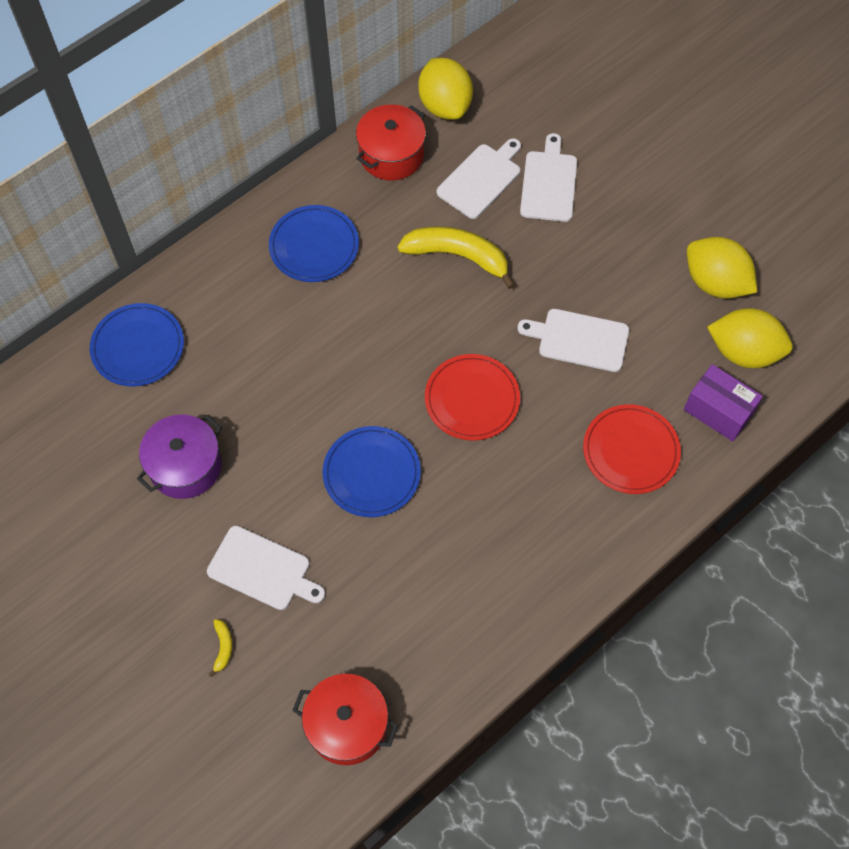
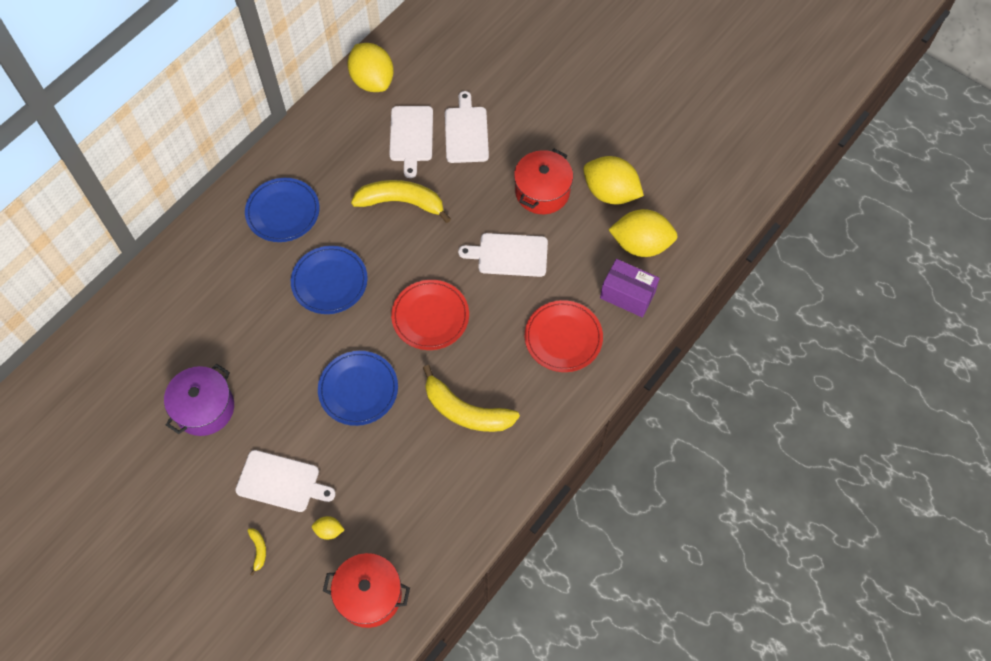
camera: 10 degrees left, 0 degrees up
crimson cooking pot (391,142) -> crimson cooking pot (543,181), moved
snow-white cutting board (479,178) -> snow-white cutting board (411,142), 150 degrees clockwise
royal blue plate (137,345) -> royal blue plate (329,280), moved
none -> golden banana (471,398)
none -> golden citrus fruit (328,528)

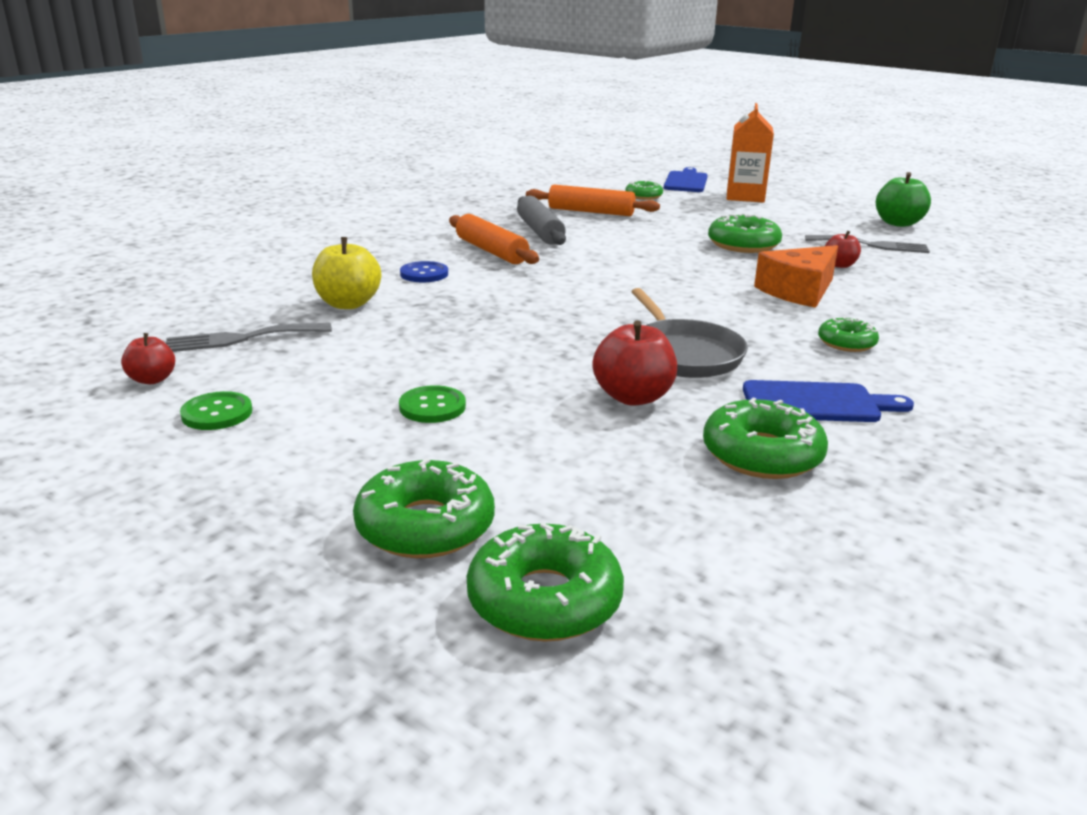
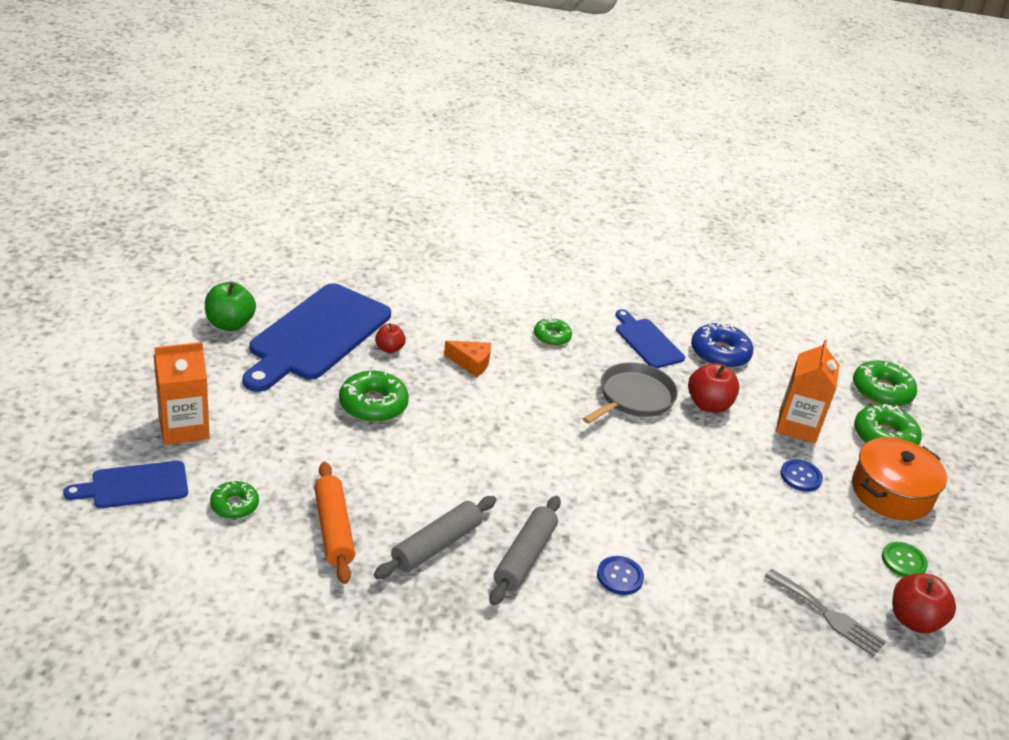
camera: 125 degrees left, 10 degrees up
bright orange rolling pin (494,239) -> gray rolling pin (525,551)
gray fork (867,244) -> royal blue cutting board (317,337)
golden apple (346,273) -> none
bright orange cheese (796,276) -> bright orange cheese (467,359), x0.64
crimson apple (148,358) -> crimson apple (924,603), x1.67
emerald sewing button (432,404) -> royal blue sewing button (801,475)
emerald doughnut (765,438) -> royal blue doughnut (722,345)
none -> bright orange carton (808,391)
none -> bright orange cooking pot (899,479)

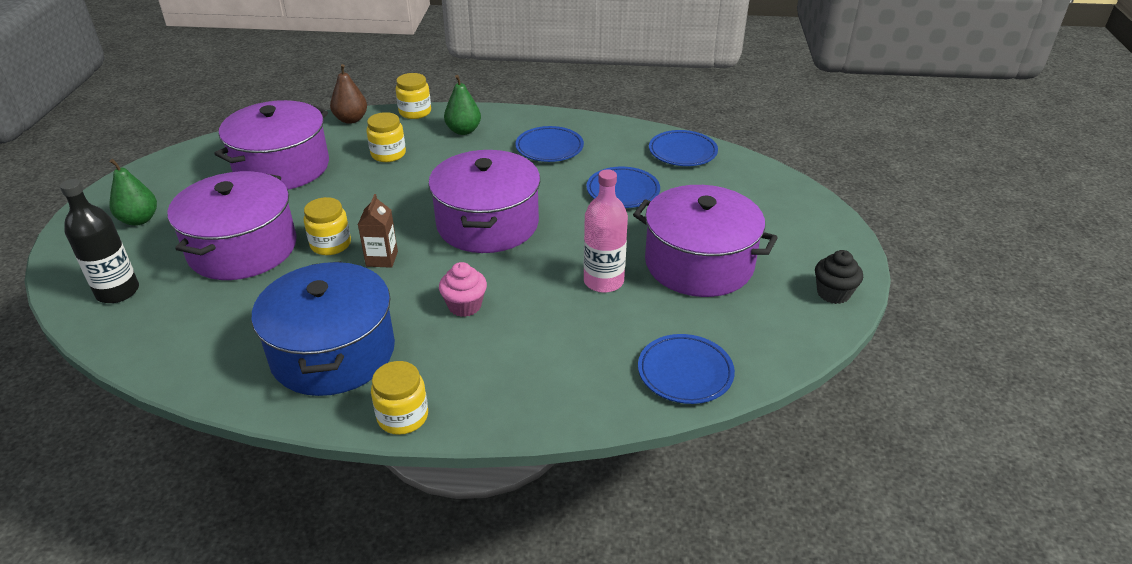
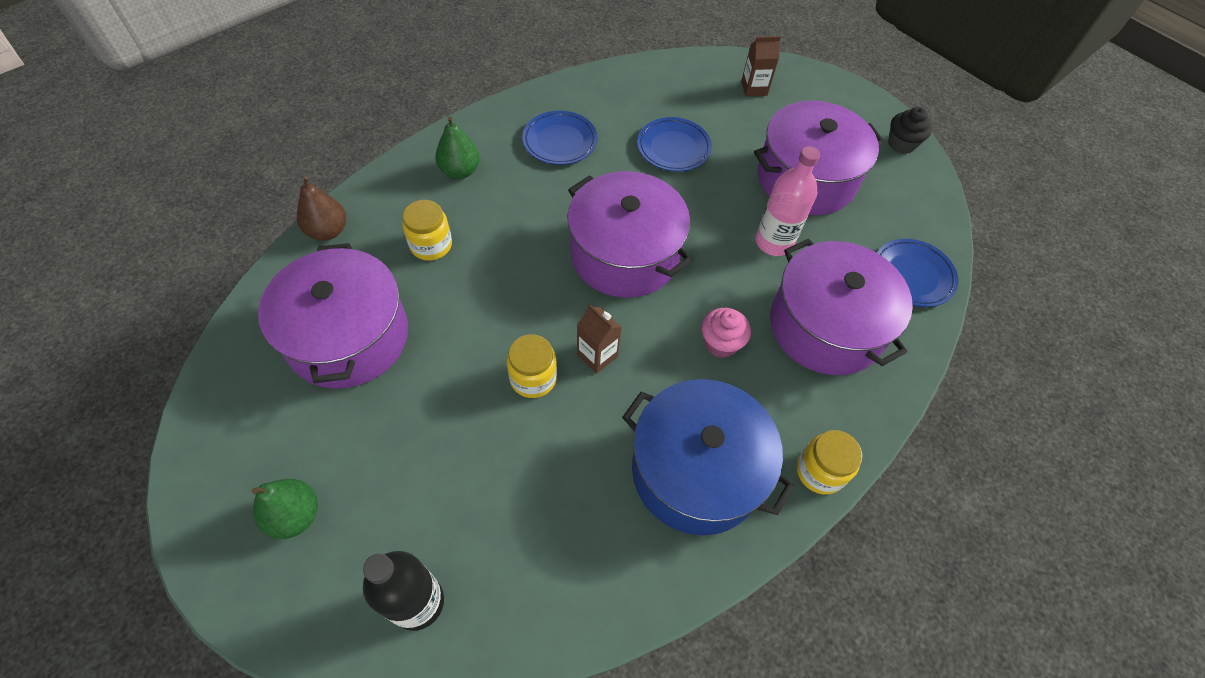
camera: 50 degrees left, 20 degrees up
golden jam jar (413,96) -> none
royal blue plate (683,148) -> none
violet cooking pot (232,225) -> violet cooking pot (841,307), moved
none -> russet carton (761,66)

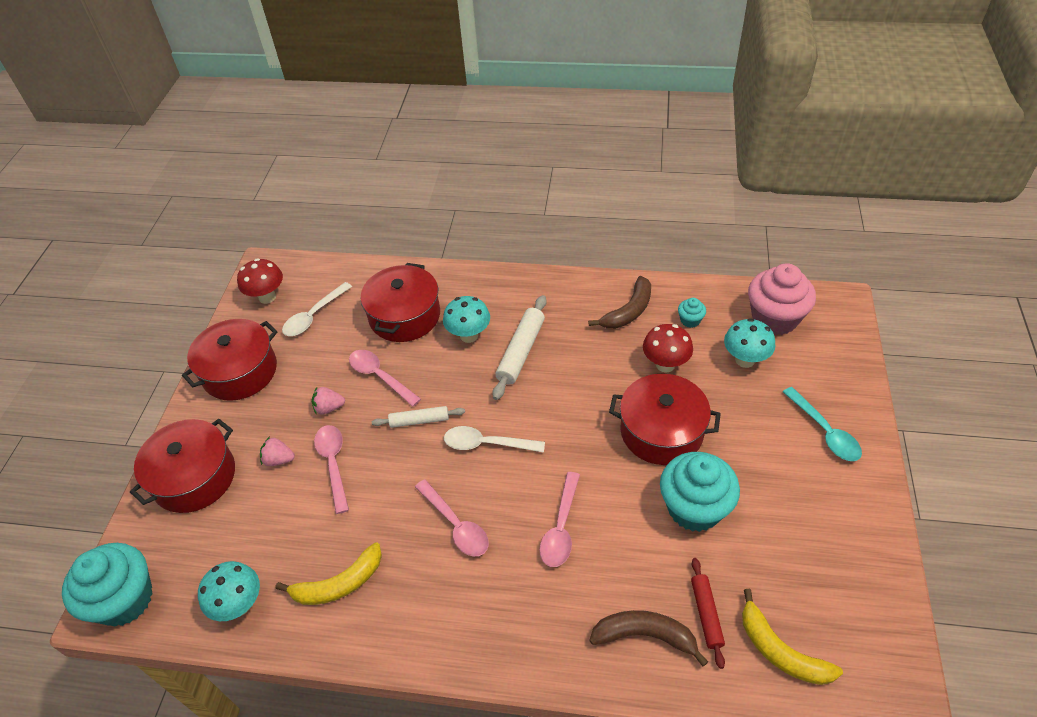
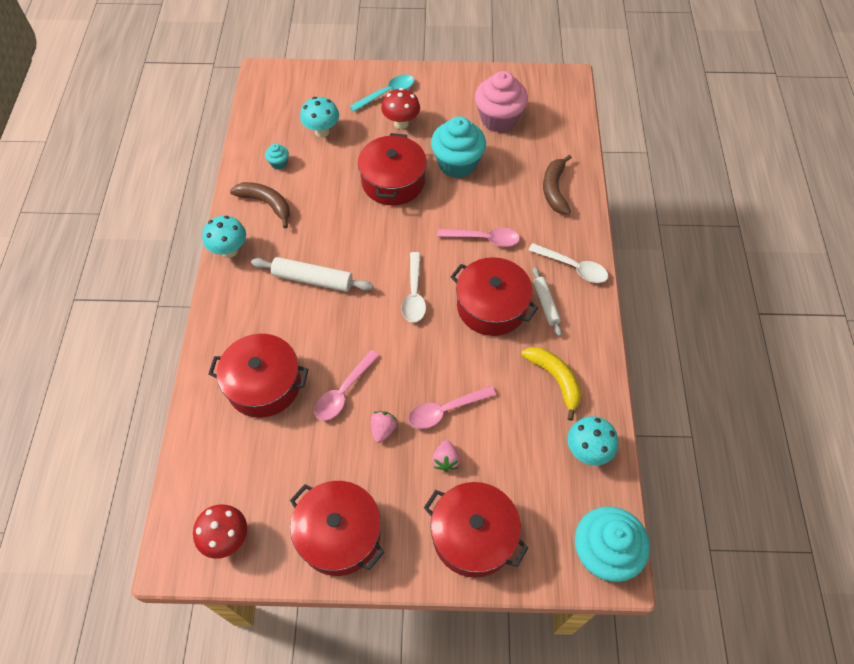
camera: 100 degrees left, 10 degrees up
pink fairy cake (782,299) -> pink fairy cake (501,101), moved
snow-white spoon (317,309) -> snow-white spoon (568,263), moved
turquoise mushroom (466,319) -> turquoise mushroom (224,237), moved
crimson mushroom (668,348) -> crimson mushroom (400,108), moved
pink strawberry (328,400) -> pink strawberry (384,427), 150 degrees counterclockwise
snow-white rolling pin (418,417) -> snow-white rolling pin (547,301), moved
pink spoon (452,517) -> crimson cooking pot (495,296)
crimson rolling pin (708,613) -> none
golden banana (792,637) -> none

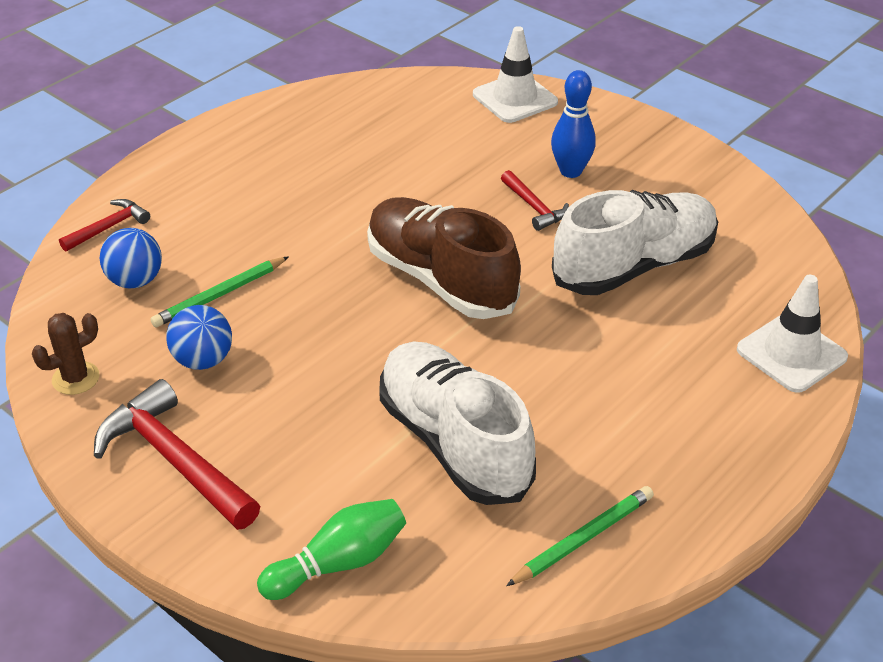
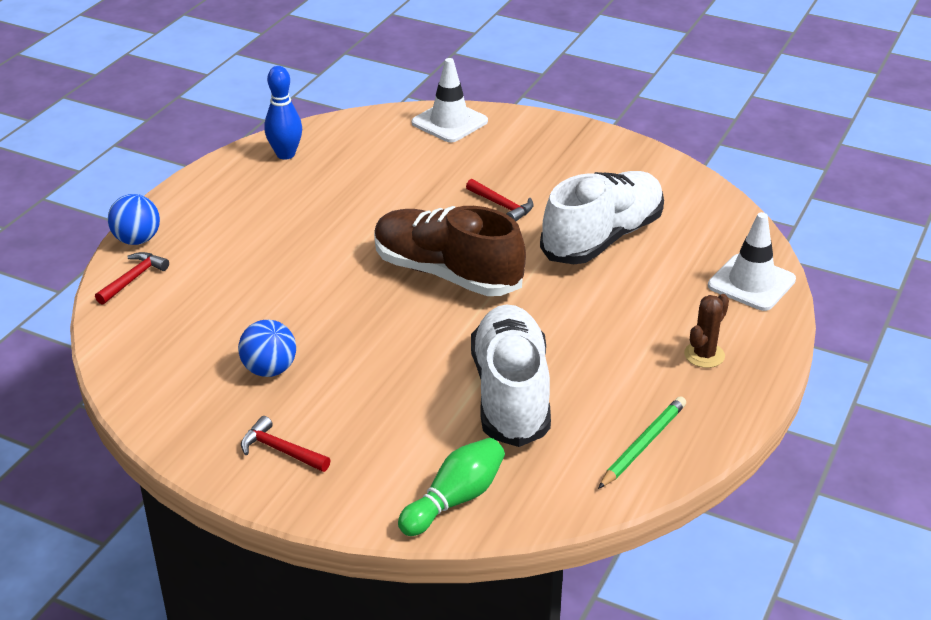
camera: 15 degrees left, 5 degrees down
royal blue tenpin (573,124) -> royal blue tenpin (283,113), moved
royal blue ball (131,258) -> royal blue ball (134,219), moved
emerald lead pencil (219,291) -> none
russet saguaro cactus (66,354) -> russet saguaro cactus (706,331), moved
snow-white lace-up shoe (457,423) -> snow-white lace-up shoe (511,375), 45 degrees clockwise
crimson hammer (177,454) -> crimson hammer (285,444), x0.54

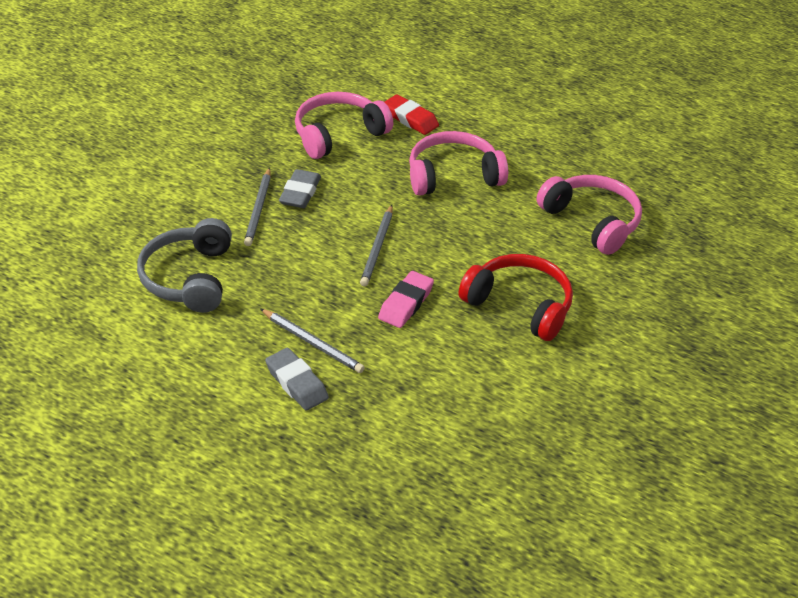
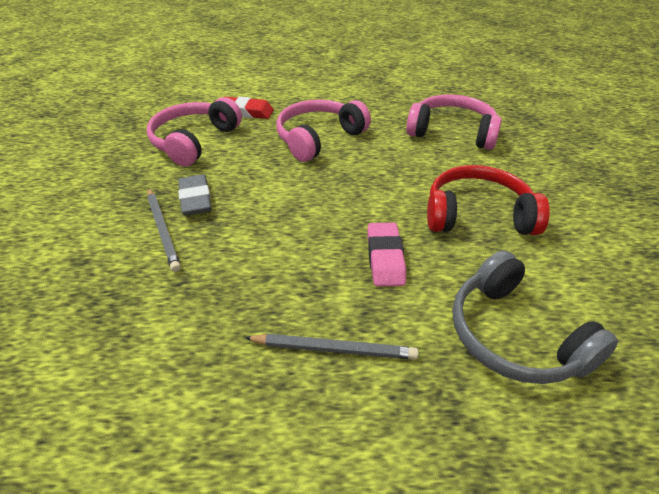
camera: 30 degrees left, 0 degrees up
gray lead pencil (376,245) -> none
gray headphones (184,265) -> gray headphones (535,317), moved
gray eraser (297,379) -> none

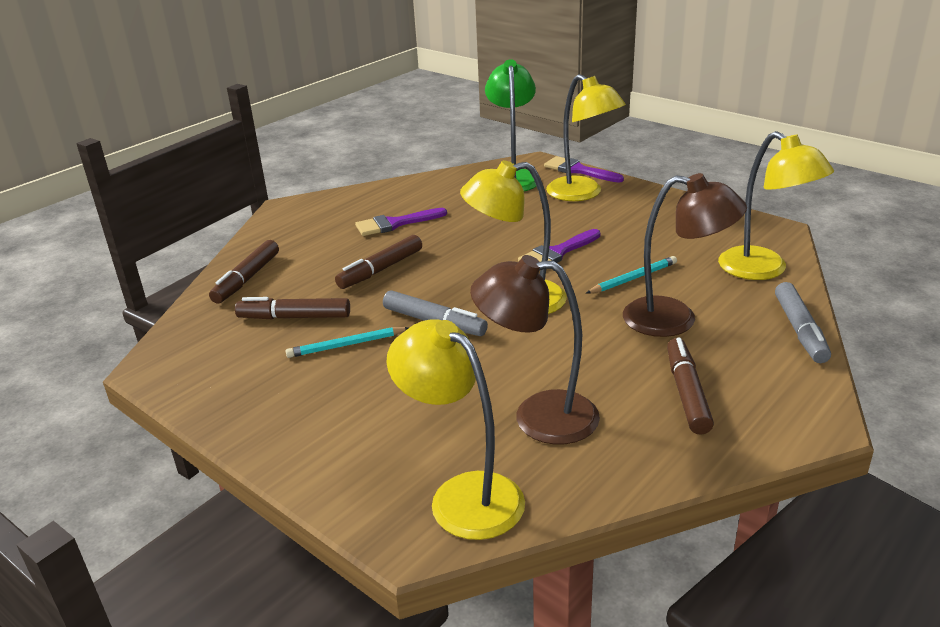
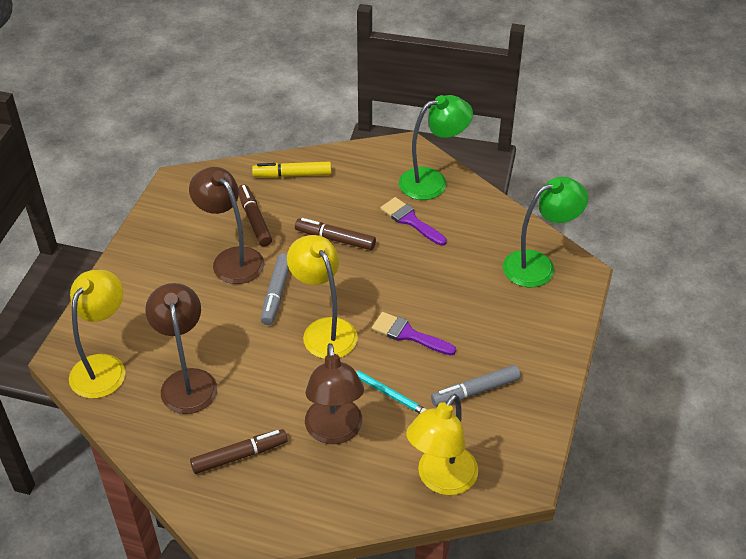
camera: 65 degrees right, 15 degrees up
golden reading lamp (586,137) -> none
violet brush (584,169) -> none
russet marker (244,271) -> golden marker (291,170)
gray marker (803,322) -> gray marker (476,386), moved
turquoise lead pencil (347,342) -> russet reading lamp (226,225)
none -> emerald reading lamp (436,147)

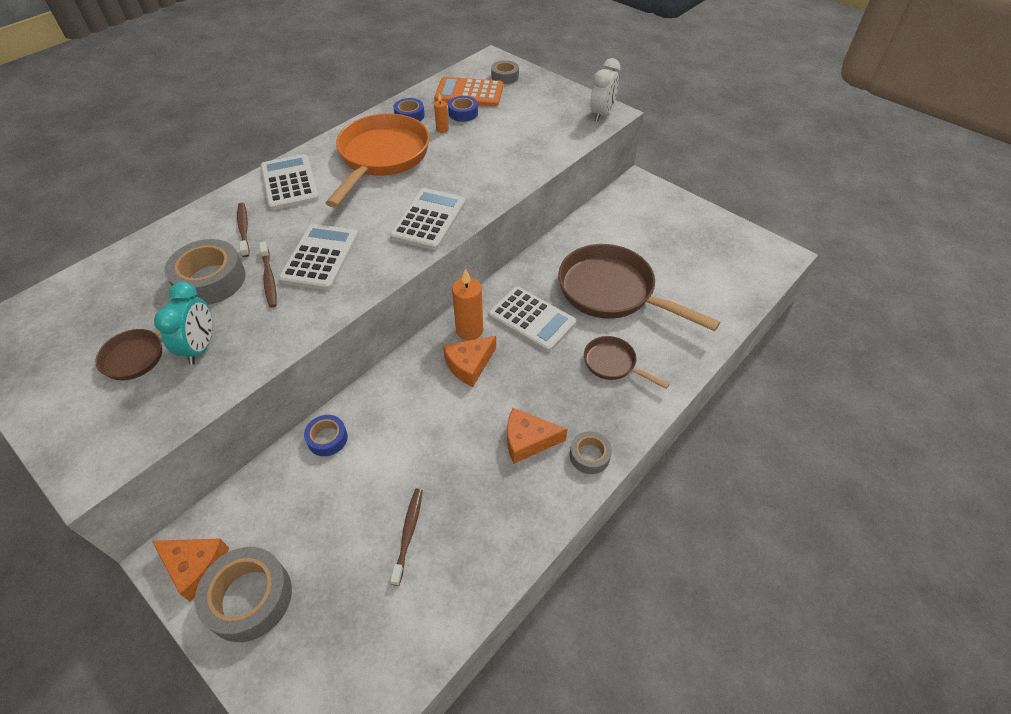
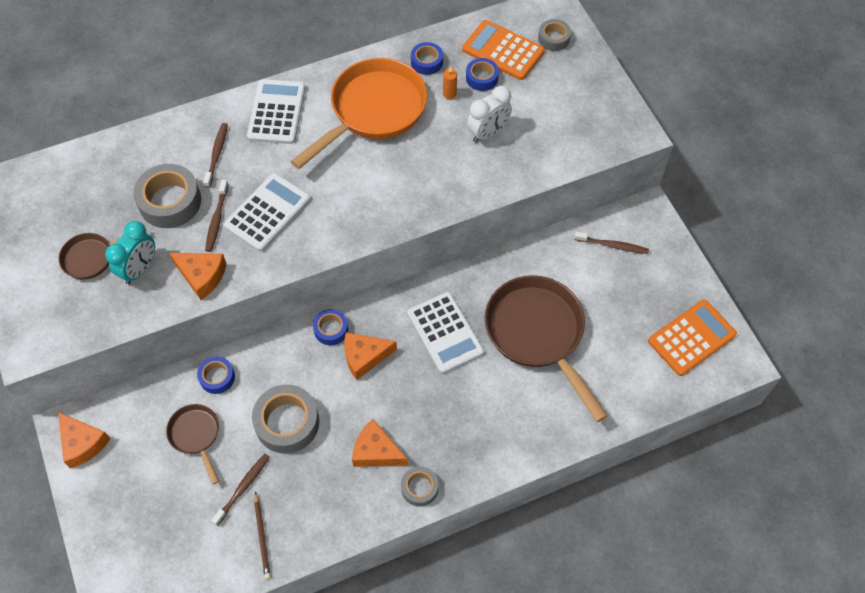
camera: 25 degrees right, 10 degrees up
snow-white alarm clock (605,89) -> snow-white alarm clock (489,114), moved
snow-white adding machine (428,219) -> none
bright orange pillar candle (467,304) -> none
russet pan (627,362) -> russet pan (192,444), moved
gray sticky tape (243,594) -> gray sticky tape (285,419), moved
none -> russet toothbrush (611,243)
none -> bright orange cheese (197,276)
none -> bright orange adding machine (692,338)
none -> royal blue sticky tape (330,327)
none -> russet lead pencil (262,535)

